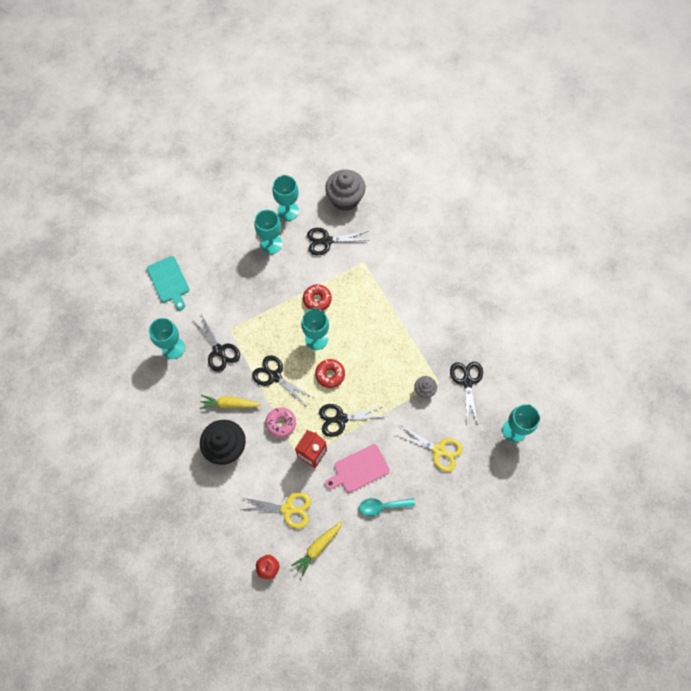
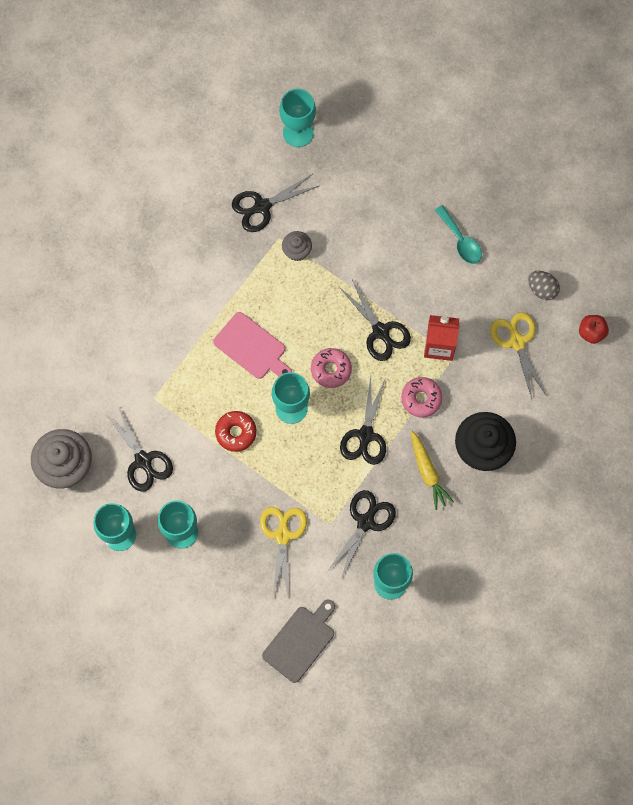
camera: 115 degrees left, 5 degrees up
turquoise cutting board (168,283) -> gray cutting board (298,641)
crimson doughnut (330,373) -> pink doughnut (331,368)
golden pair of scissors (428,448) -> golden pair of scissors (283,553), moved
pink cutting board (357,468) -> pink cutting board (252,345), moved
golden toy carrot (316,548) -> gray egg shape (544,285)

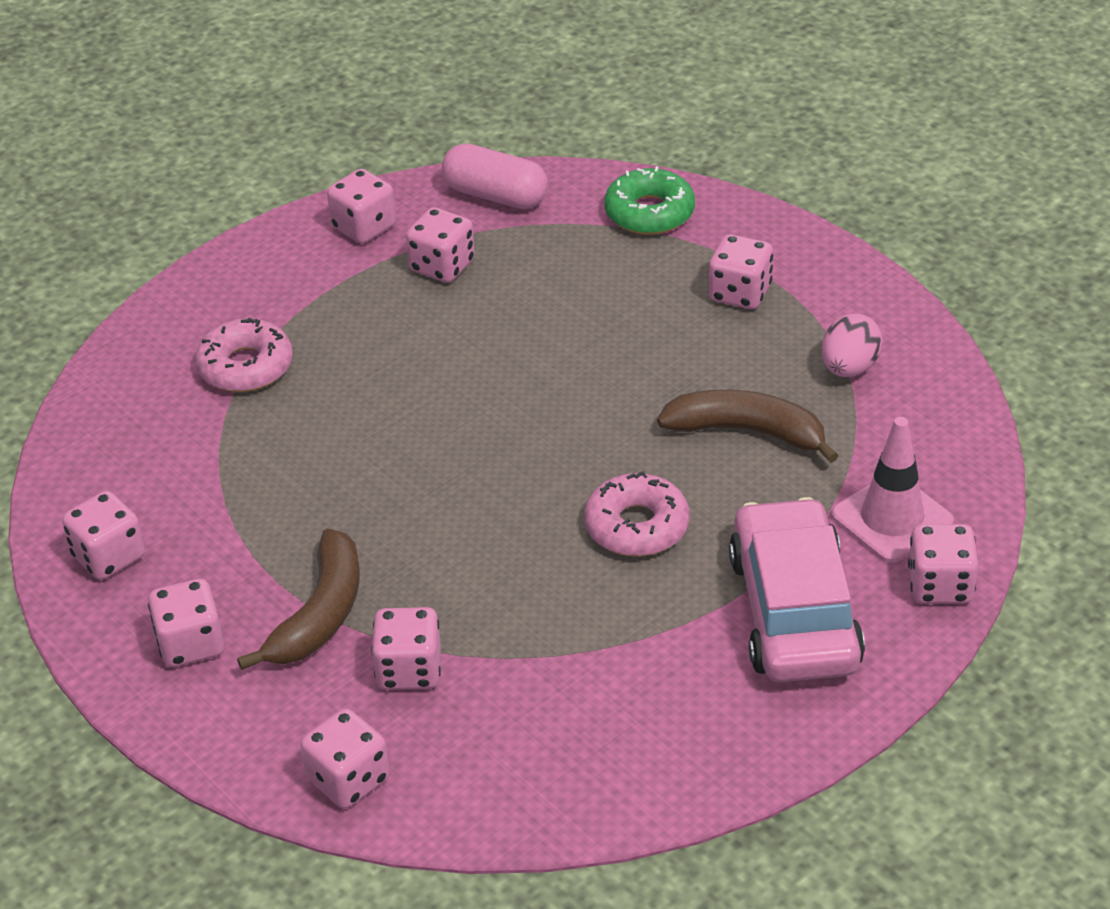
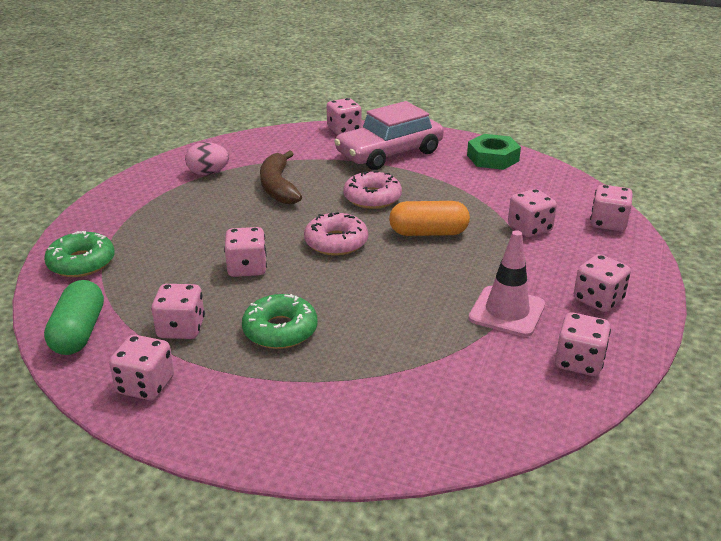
camera: 120 degrees left, 10 degrees down
pink pill shape (495,176) -> emerald pill shape (74,317)
pink game die (741,271) -> pink game die (245,252), moved
pink doughnut (244,354) -> pink doughnut (336,234), moved
pink traffic cone (892,490) -> pink traffic cone (506,283), moved
russet banana (298,599) -> none
none -> emerald nut (494,152)
none -> bright orange pill shape (429,218)
none -> emerald doughnut (280,321)

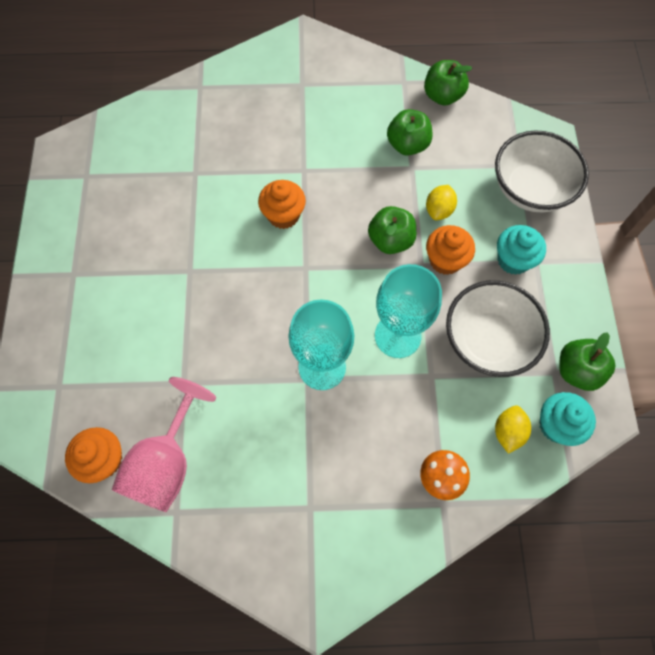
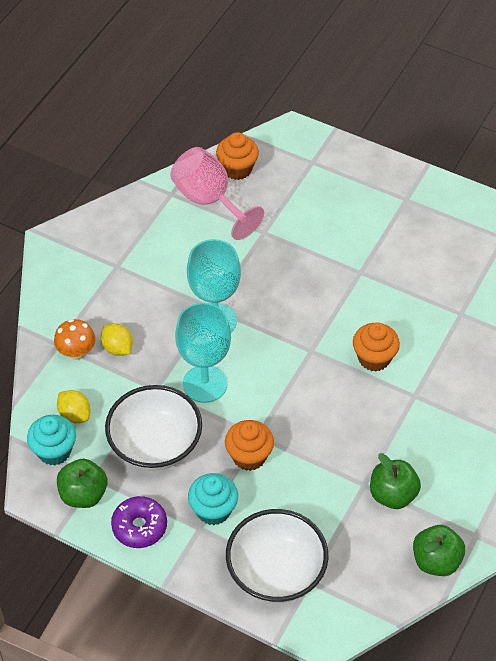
camera: 120 degrees right, 15 degrees down
golden citrus fruit (441,202) -> golden citrus fruit (117,339), moved
emerald apple (392,230) -> none
none -> violet doughnut (139,522)

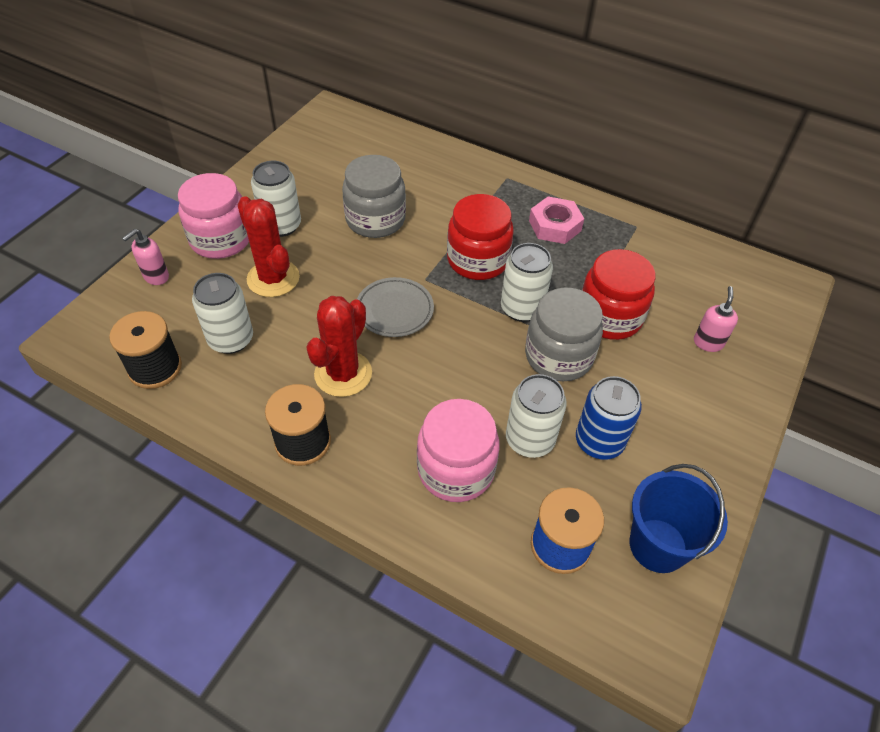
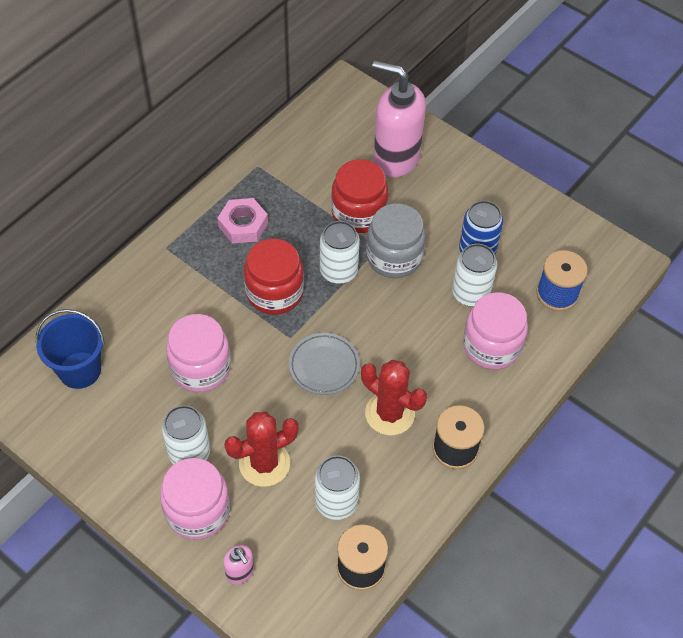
camera: 80 degrees left, 5 degrees up
gray jam jar (374,196) -> pink jam jar (198,353)
pink soap dispenser (716,319) -> pink soap dispenser (399,119), x2.33
royal blue sand bucket (679,518) -> royal blue sand bucket (70,349), moved

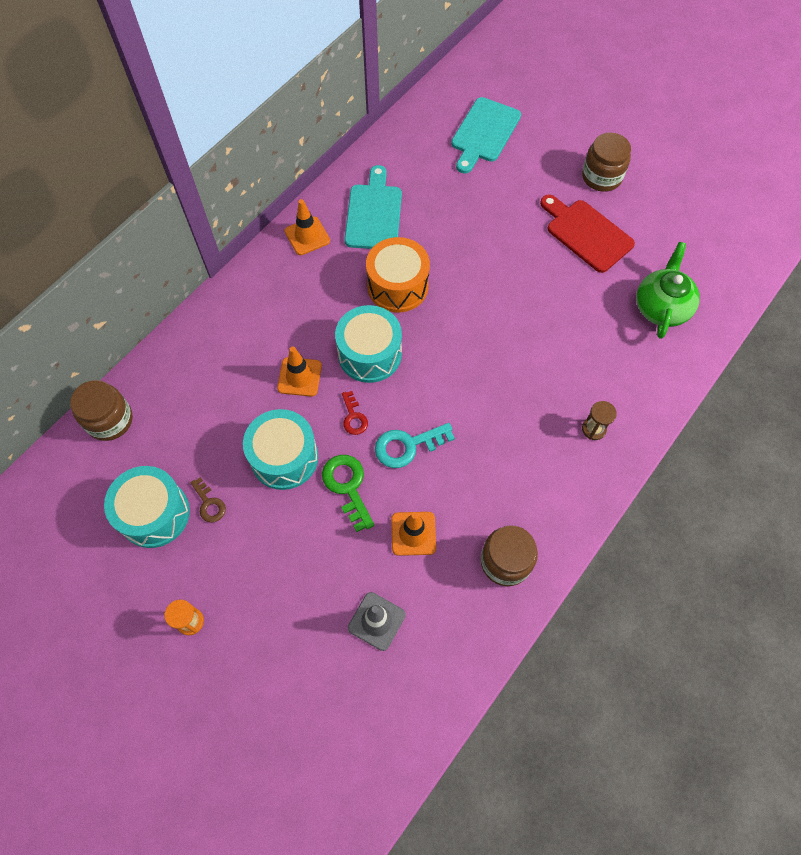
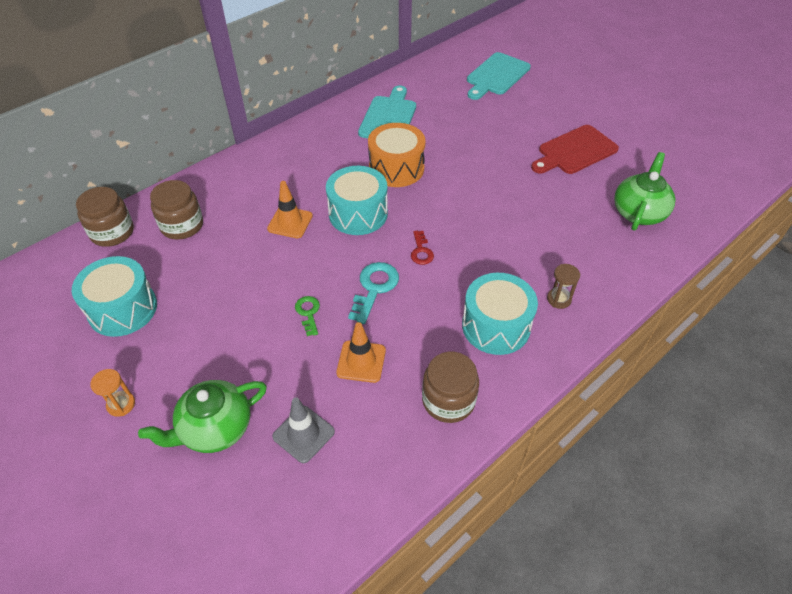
camera: 10 degrees right, 15 degrees down
russet jam jar (606,162) -> russet jam jar (176,210), moved
crimson cutting board (587,234) -> crimson cutting board (575,149), 90 degrees counterclockwise
bright orange traffic cone (307,227) -> none
crimson door key (355,413) -> crimson door key (422,248), moved
turquoise toy drum (280,449) -> turquoise toy drum (500,314), moved
turquoise door key (415,445) -> turquoise door key (373,293), 120 degrees clockwise
emerald door key (348,493) -> emerald door key (307,316), x0.61
russet door key (208,500) -> none
none -> emerald tea pot (202,416)

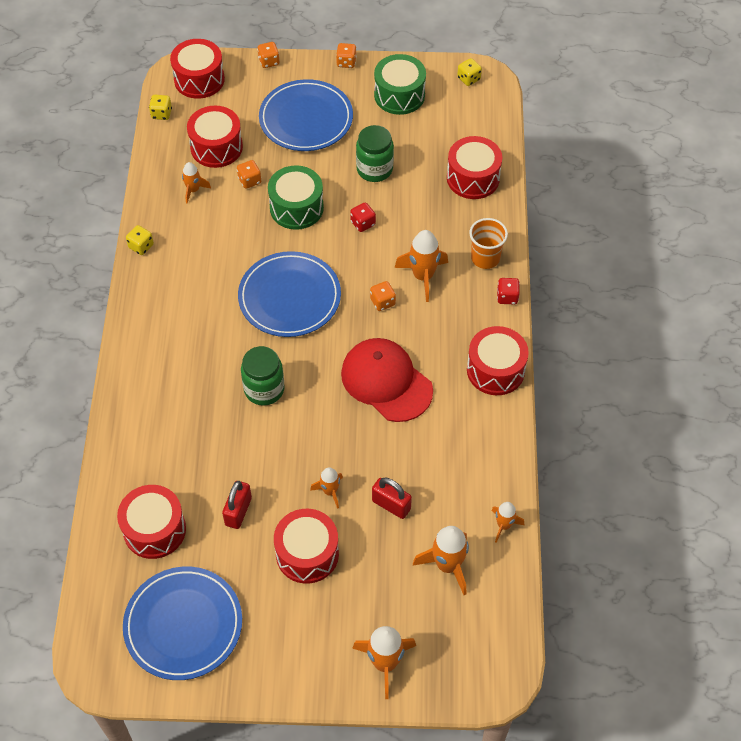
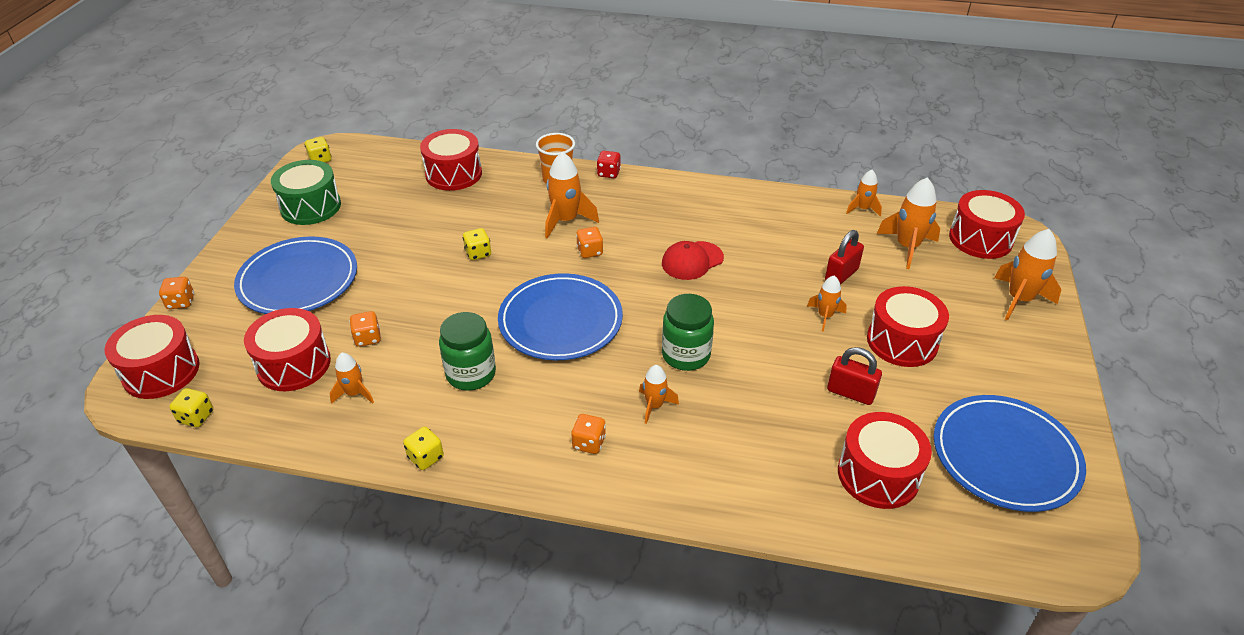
camera: 80 degrees left, 15 degrees down
bright orange game die (346,55) -> bright orange game die (589,434), moved
emerald jam jar (375,153) -> emerald jam jar (467,351), moved
emerald toy drum (296,197) -> none
crimson game die (363,217) -> golden game die (477,244)
crimson toy drum (498,360) -> crimson toy drum (987,224), moved
crimson cap (387,380) -> crimson cap (693,260), x0.61
none -> bright orange toy rocket (659,394)

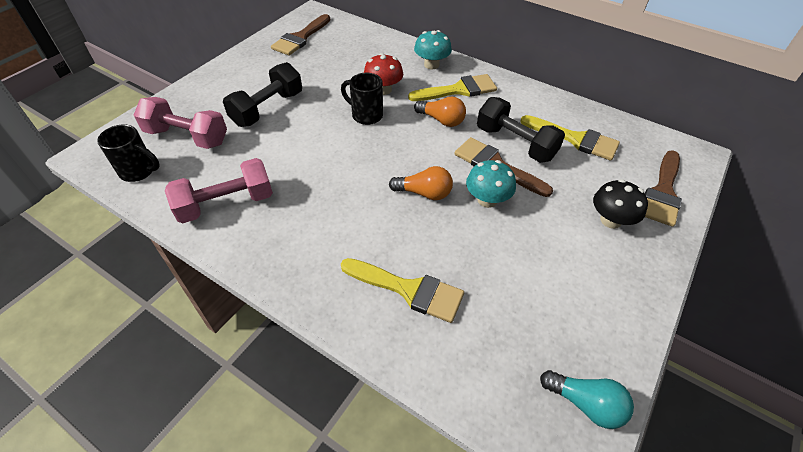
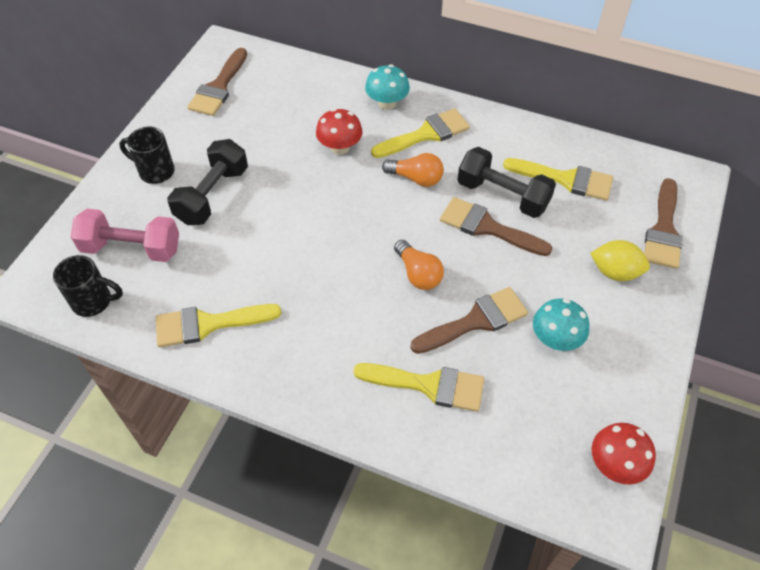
camera: 10 degrees left, 5 degrees up
jet-black coffee mug (362,99) -> jet-black coffee mug (147,155), moved
pink hand weight (219,190) -> golden brush (218,325)
turquoise mushroom (491,184) -> turquoise mushroom (561,325), moved
bright orange light bulb (421,183) -> bright orange light bulb (419,265), 60 degrees clockwise
jet-black mushroom (620,204) -> golden citrus fruit (620,260)
turquoise light bulb (587,399) -> crimson mushroom (624,454)
none -> russet brush (469,320)

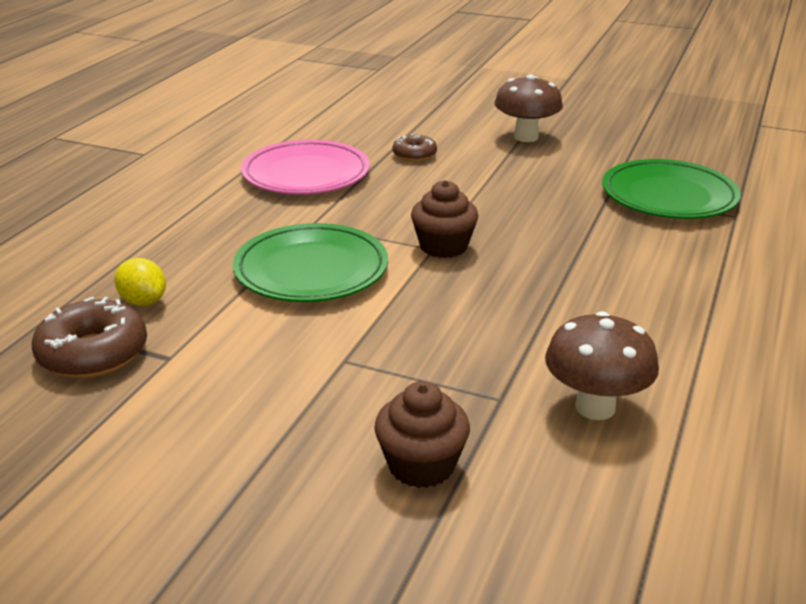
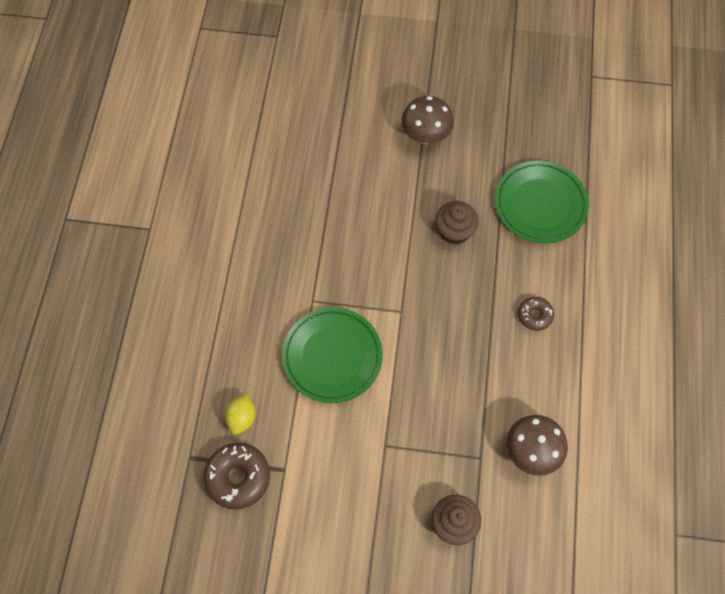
camera: 15 degrees left, 35 degrees up
russet doughnut (414,148) -> russet doughnut (536,314), moved
pink plate (305,167) -> none
russet fairy cake (444,219) -> russet fairy cake (457,223), moved
golden citrus fruit (140,282) -> golden citrus fruit (240,414), 75 degrees clockwise

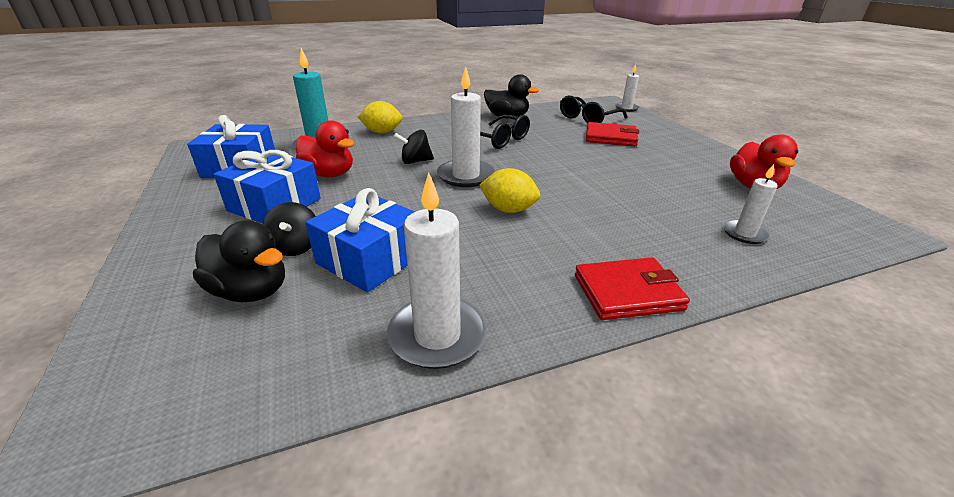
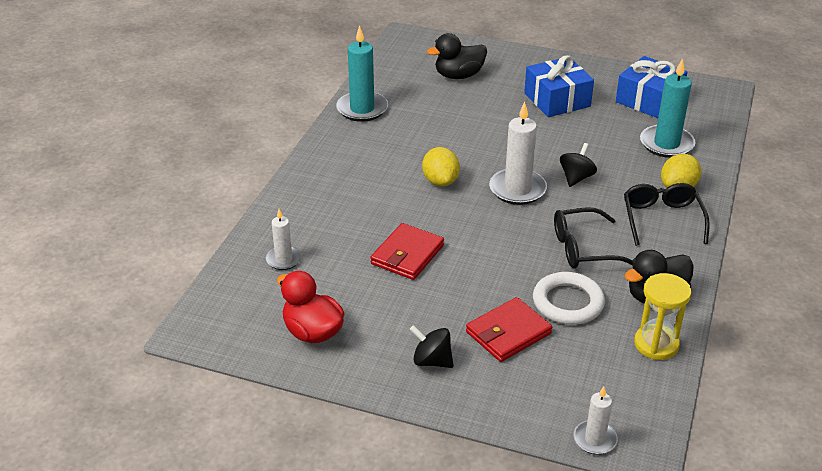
camera: 130 degrees right, 5 degrees up
jet-black glasses (593,109) -> jet-black glasses (667,214), moved
crimson toy duck (325,148) -> none
golden citrus fruit (509,190) -> golden citrus fruit (441,166), 75 degrees counterclockwise
snow-white pillar candle (437,271) -> turquoise pillar candle (362,73)
royal blue present (360,240) -> none
jet-black whirligig (289,229) -> jet-black whirligig (431,346), moved
crimson wallet (632,288) -> crimson wallet (407,251), moved
none -> snow-white torus (569,298)
none -> golden hourglass (662,316)

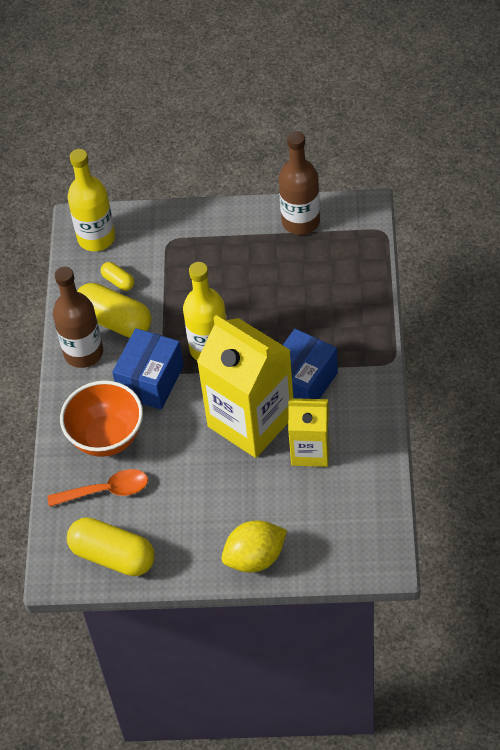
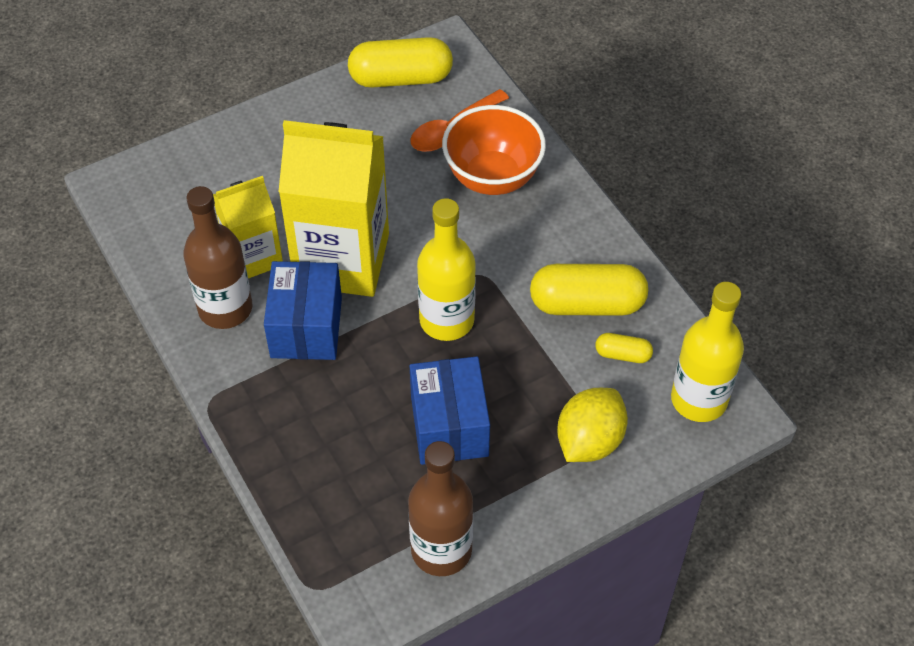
camera: 145 degrees right, 0 degrees up
russet drink bottle (78,317) -> russet drink bottle (217,257), moved
royal blue box (148,369) -> royal blue box (450,410), moved
golden citrus fruit (254,546) -> golden citrus fruit (592,425), moved

